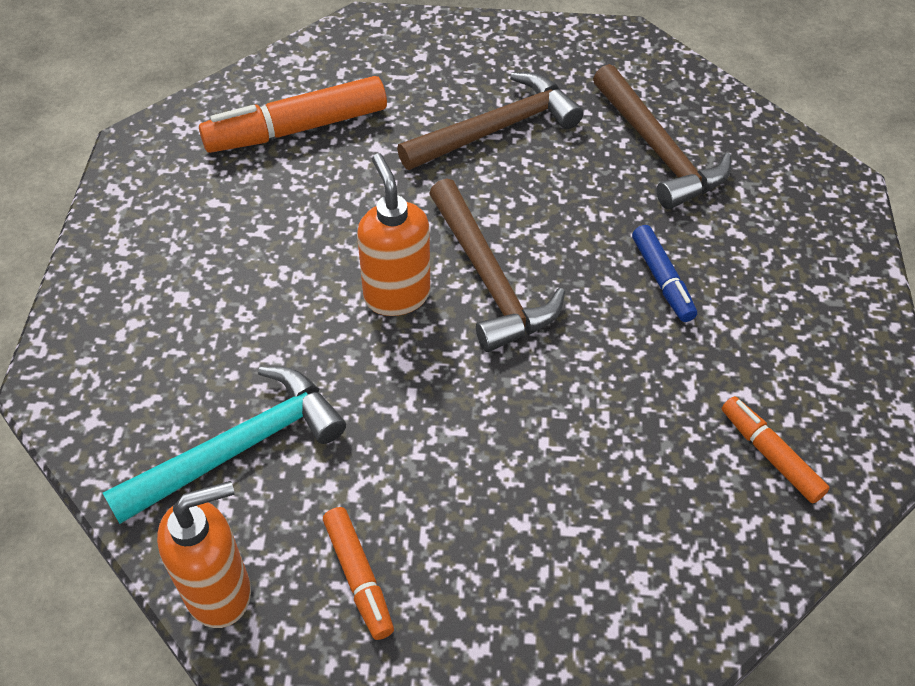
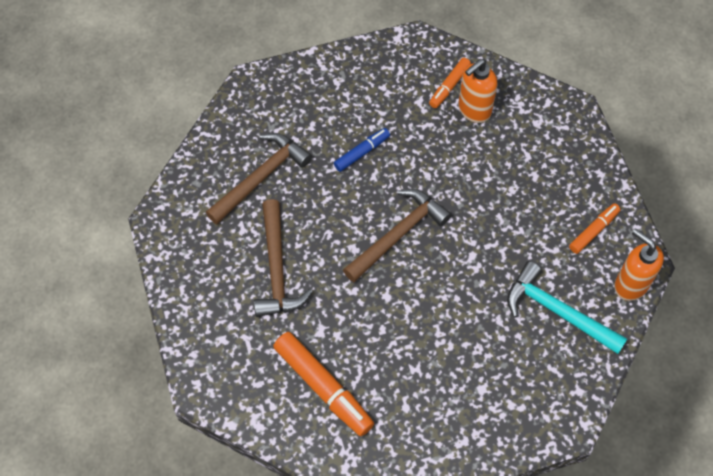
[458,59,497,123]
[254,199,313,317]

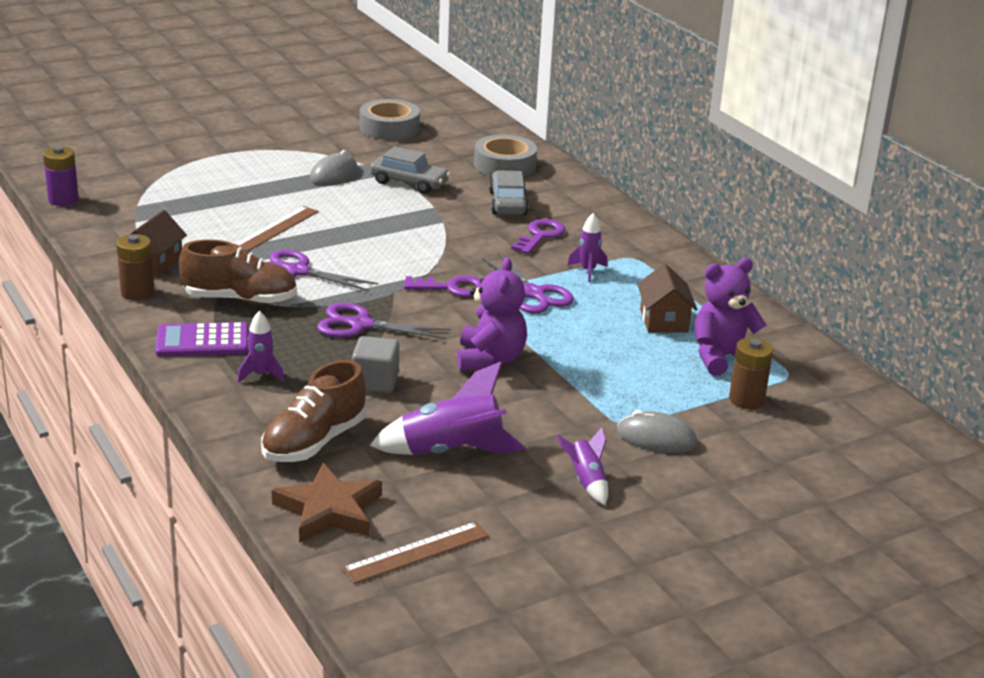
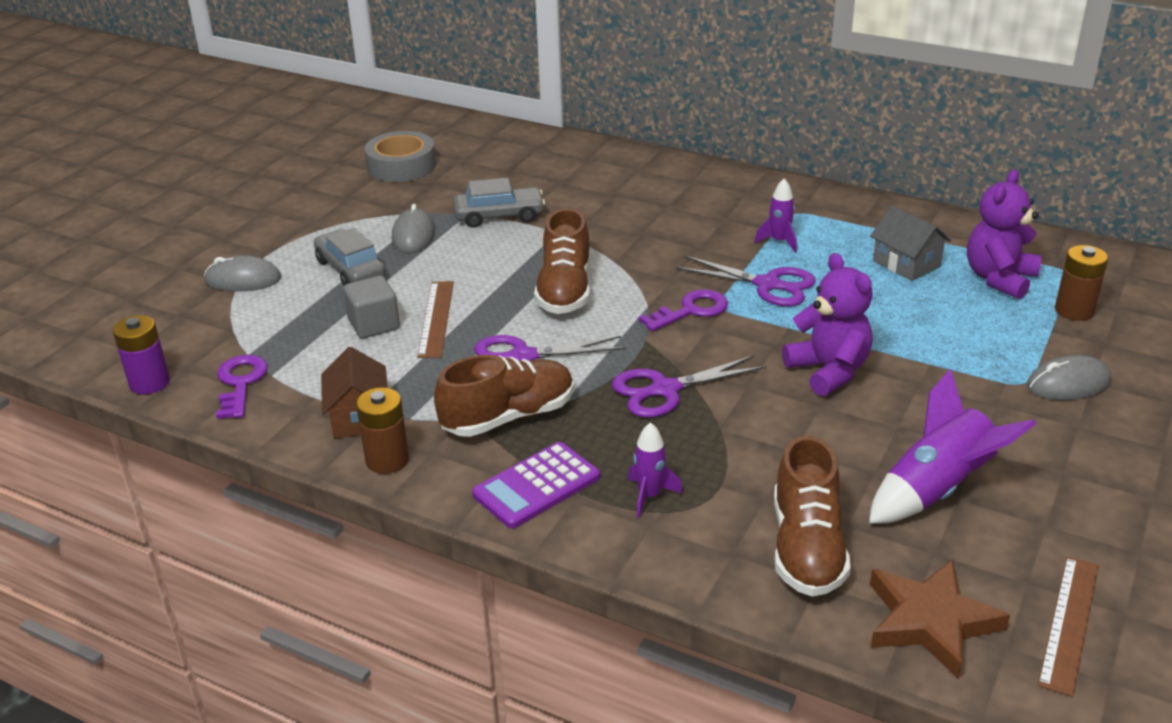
[474,135,537,177] (first image)
[556,427,608,505] (first image)
[204,255,281,292]
[534,208,590,314]
[343,276,400,339]
[314,228,386,286]
[216,355,268,419]
[870,205,951,281]

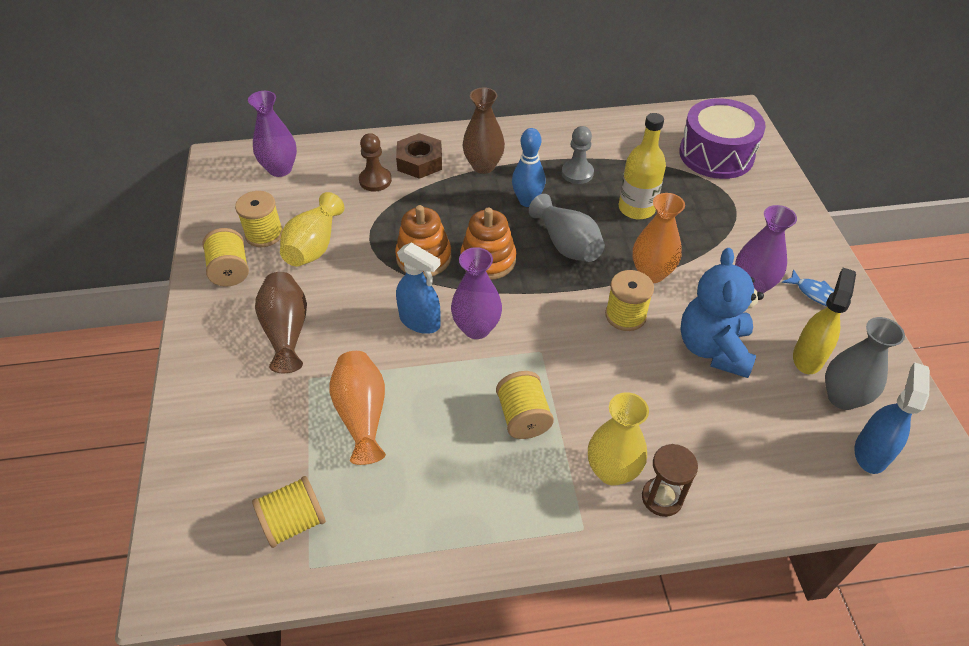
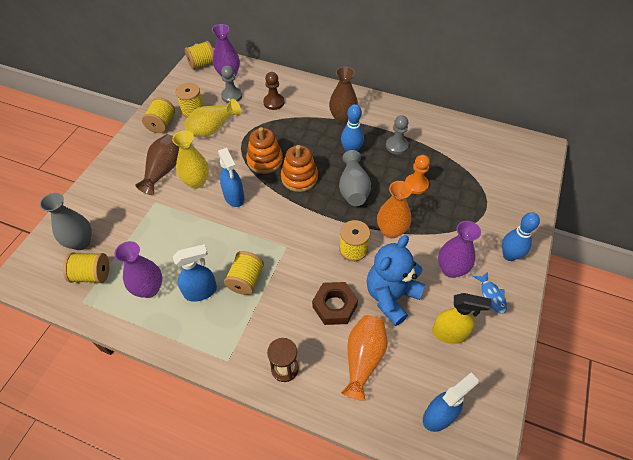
[679,98,766,179] (first image)
[173,244,217,302]
[185,41,214,70]
[221,65,242,103]
[502,212,540,261]
[341,315,388,401]
[312,282,358,325]
[114,241,162,298]
[172,131,209,189]
[40,193,92,250]
[405,155,430,194]
[432,293,491,344]

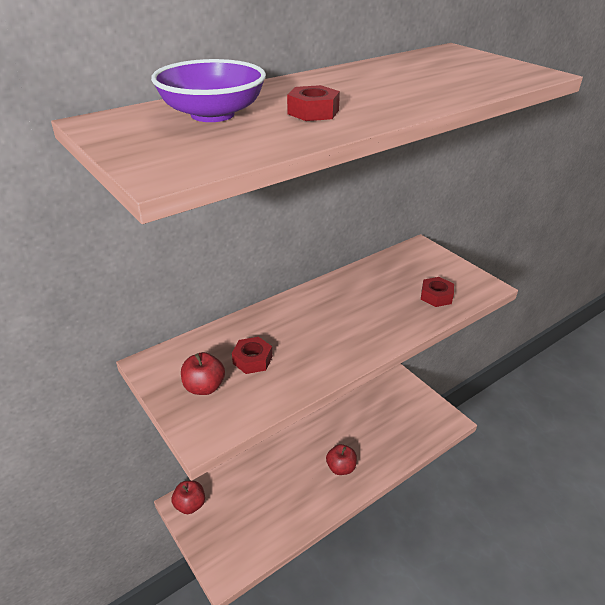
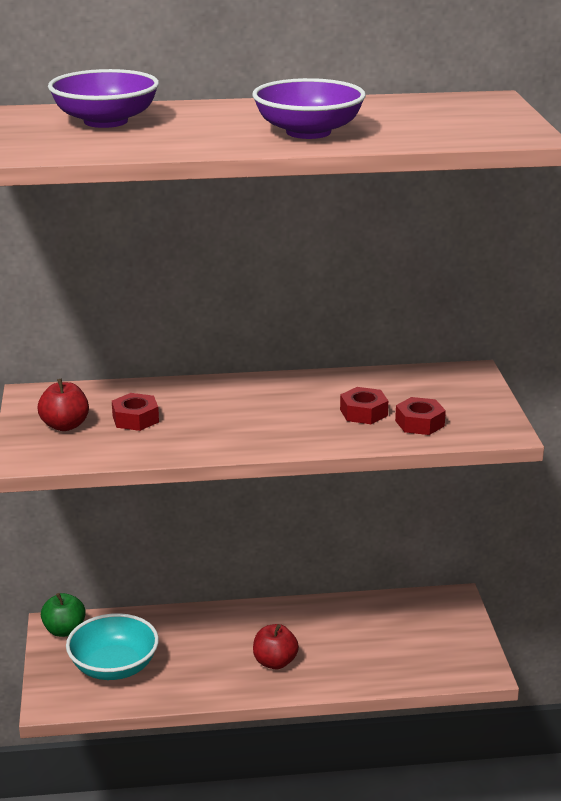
[66,613,159,680]
[252,78,366,139]
[340,387,388,424]
[41,593,86,637]

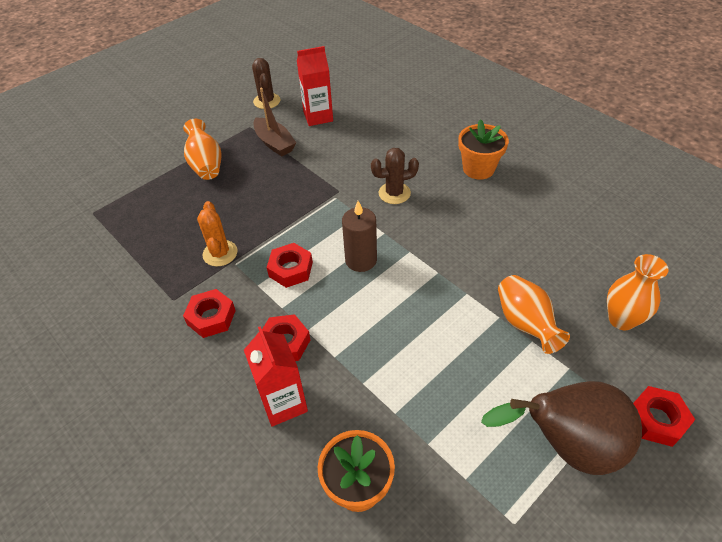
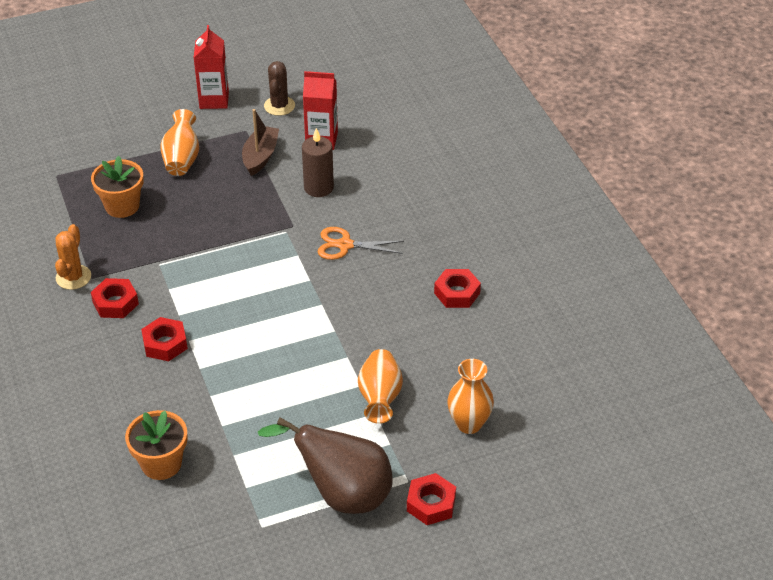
[55,224,91,290]
[194,25,229,109]
[434,269,481,308]
[302,128,334,197]
[91,156,144,218]
[317,227,404,260]
[242,109,279,176]

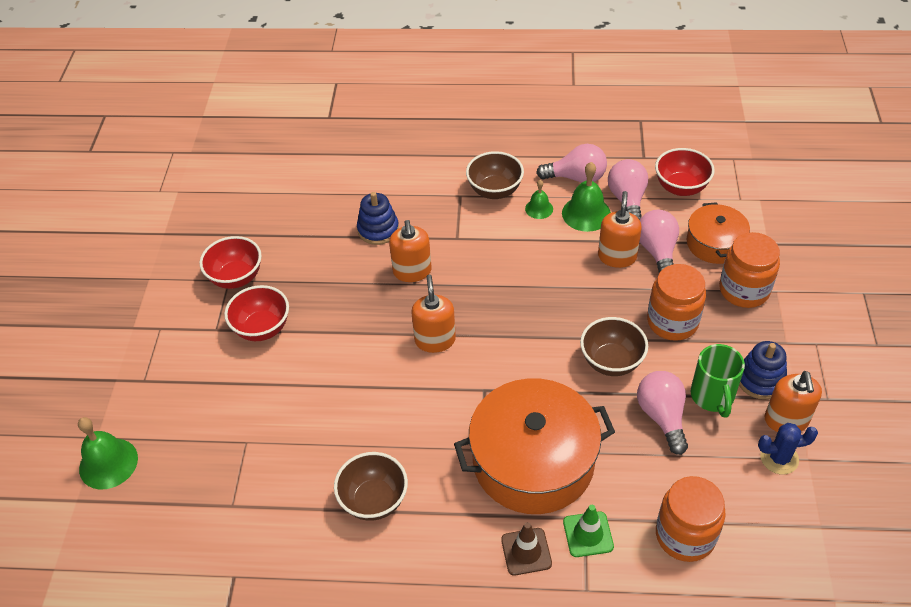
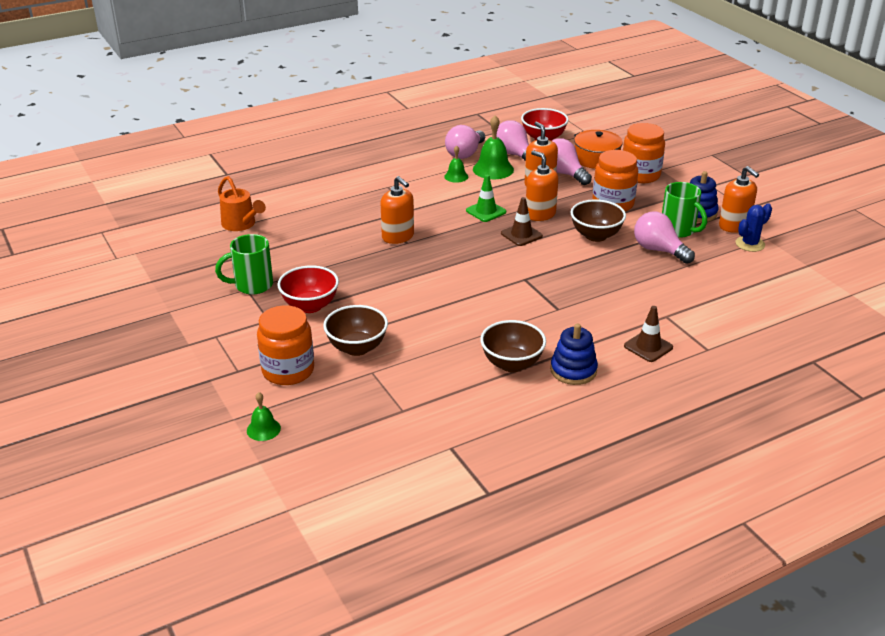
[454,378,615,514] (first image)
[218,176,266,231]
[501,197,543,246]
[550,323,598,385]
[526,150,558,221]
[323,305,388,356]
[466,175,506,222]
[257,305,314,385]
[215,234,273,294]
[445,125,485,159]
[247,392,281,441]

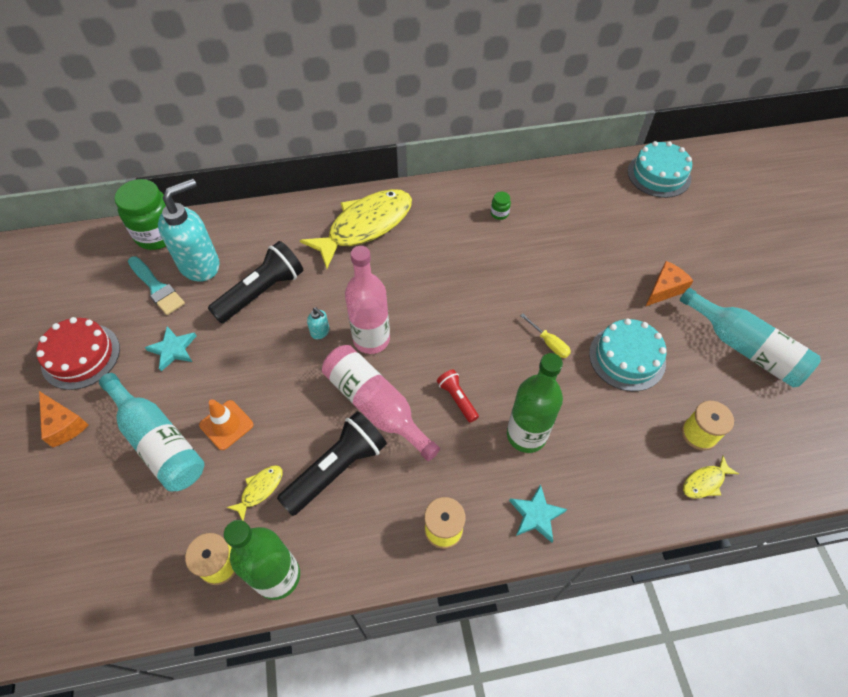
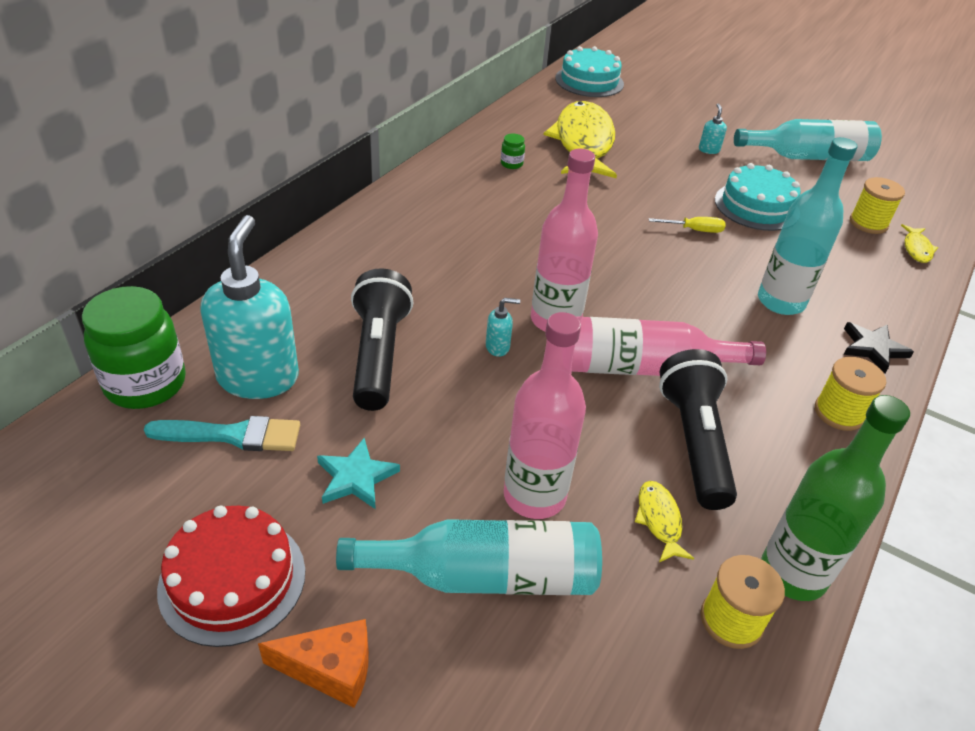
[437,369,479,423] (first image)
[544,101,617,178]
[504,312,586,519]
[699,104,727,154]
[758,137,858,315]
[843,322,914,373]

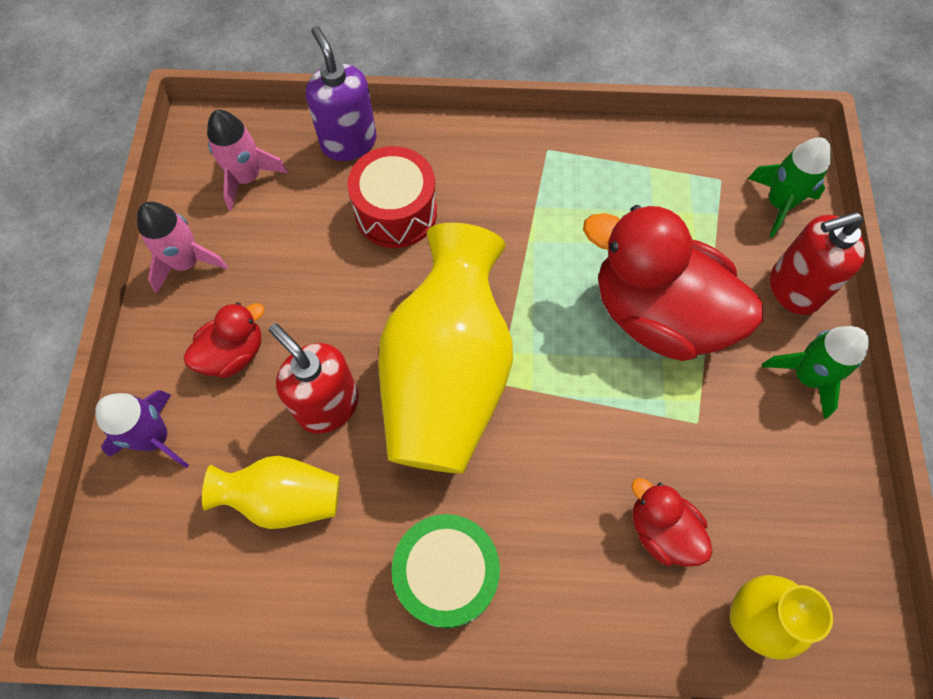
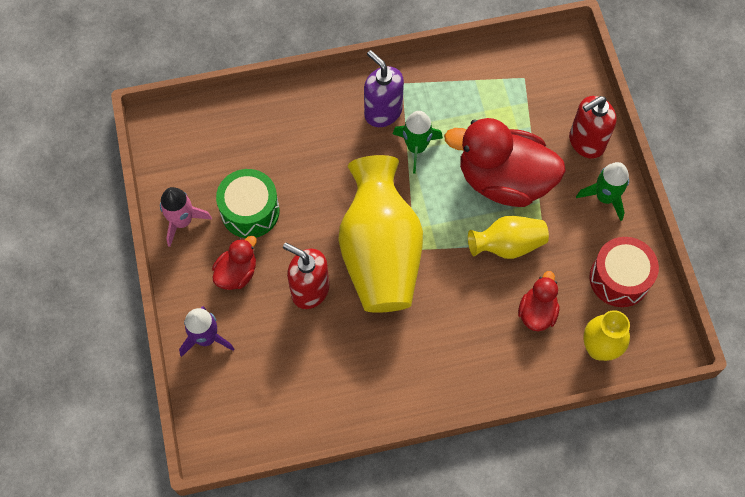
[207,110,288,211] (first image)
[468,216,549,259]
[364,50,404,127]
[589,237,659,307]
[216,169,280,238]
[393,111,443,174]
[518,271,559,331]

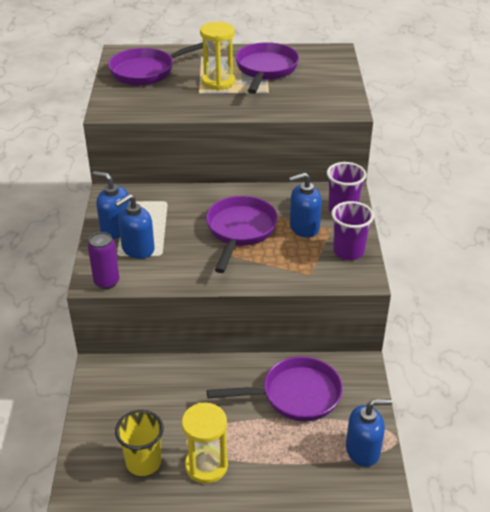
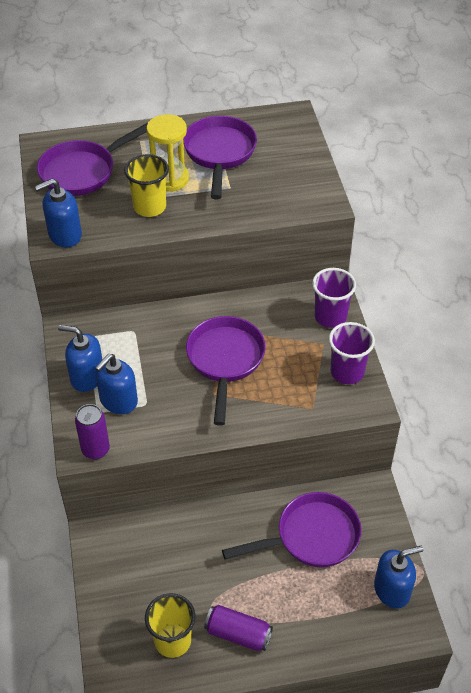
[124,154,169,217]
[34,179,82,248]
[204,605,273,651]

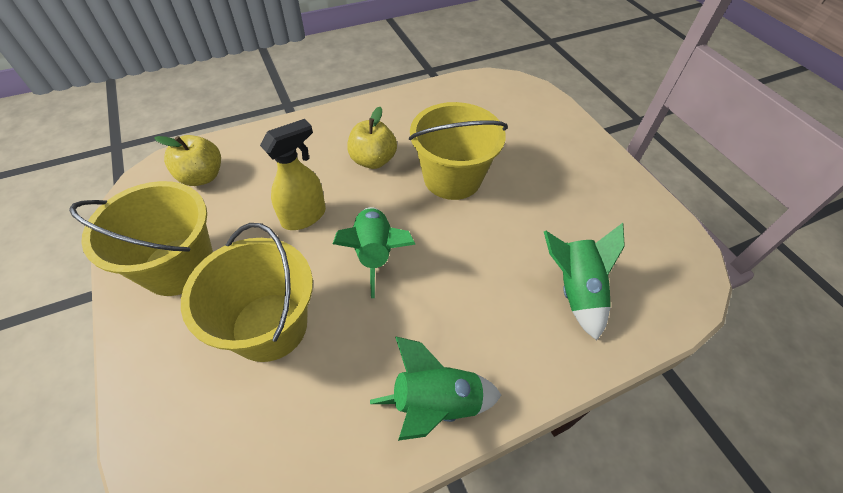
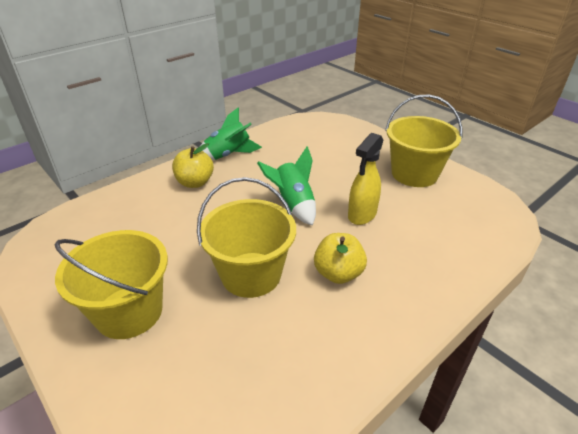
[544,223,625,341] (first image)
[172,143,214,188]
[55,230,168,339]

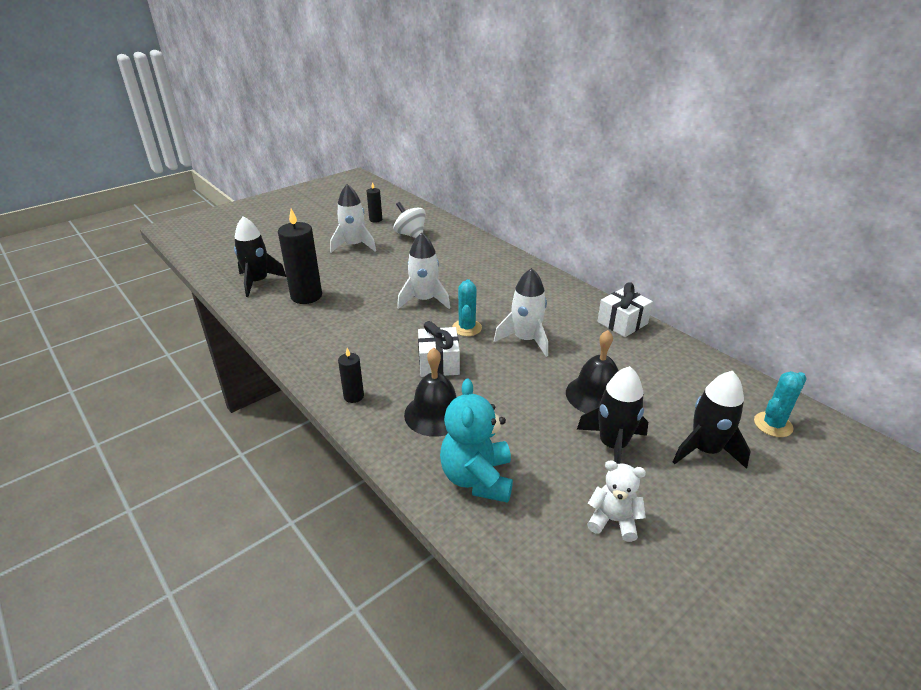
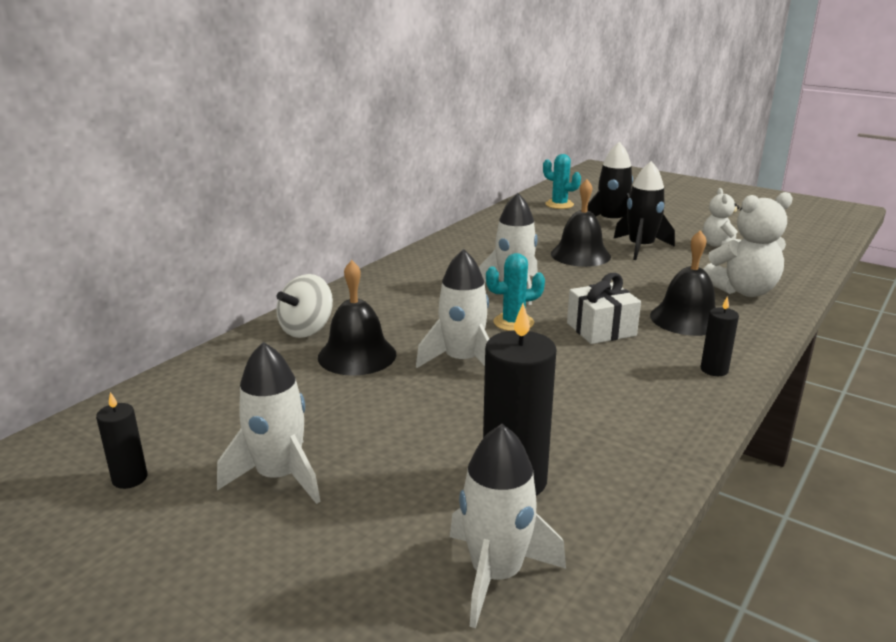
[597,282,653,337] (first image)
[318,260,396,376]
[276,274,333,338]
[450,424,566,628]
[703,192,793,297]

